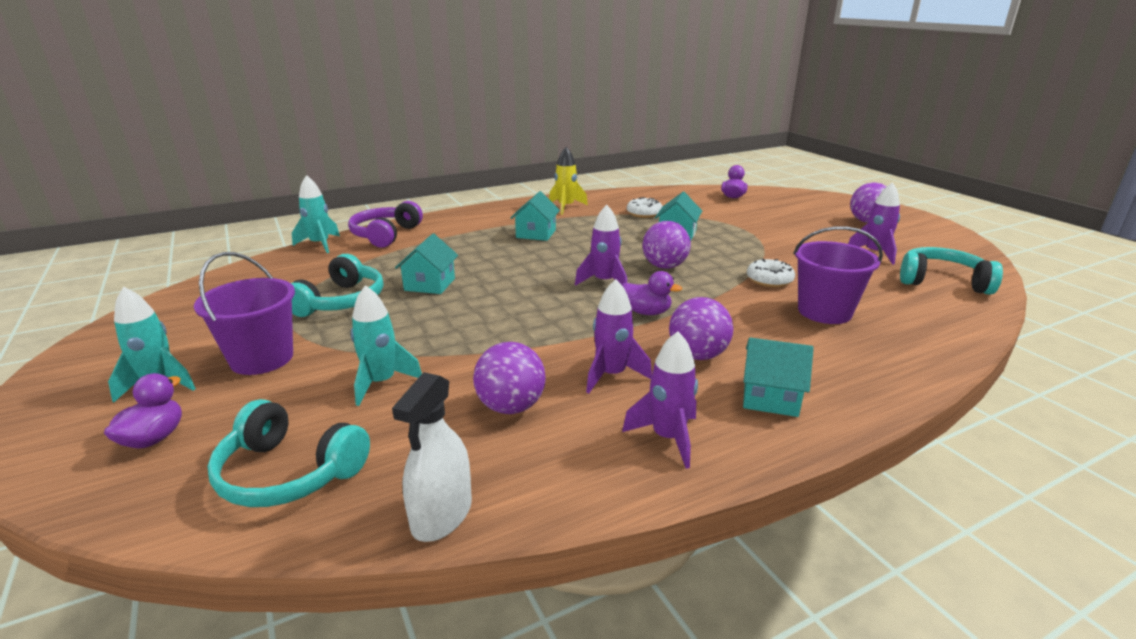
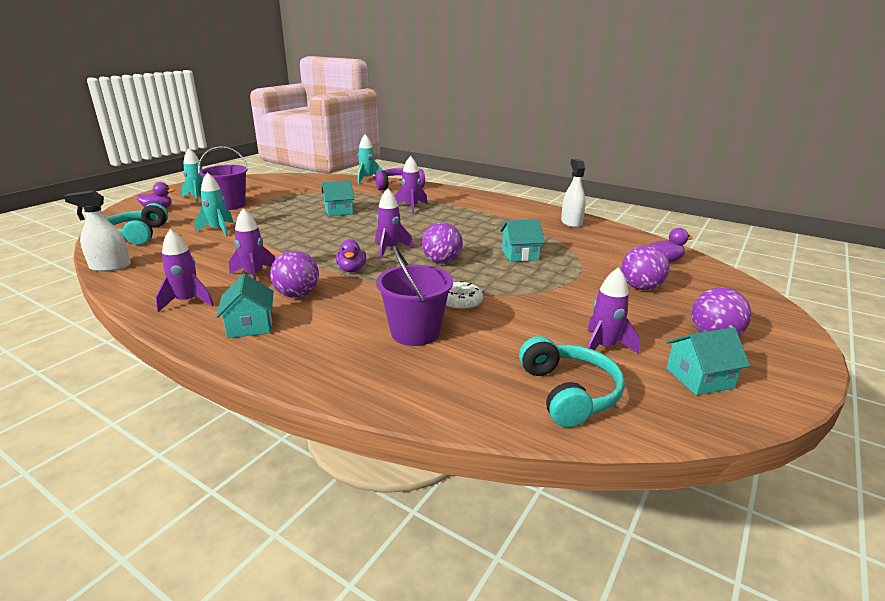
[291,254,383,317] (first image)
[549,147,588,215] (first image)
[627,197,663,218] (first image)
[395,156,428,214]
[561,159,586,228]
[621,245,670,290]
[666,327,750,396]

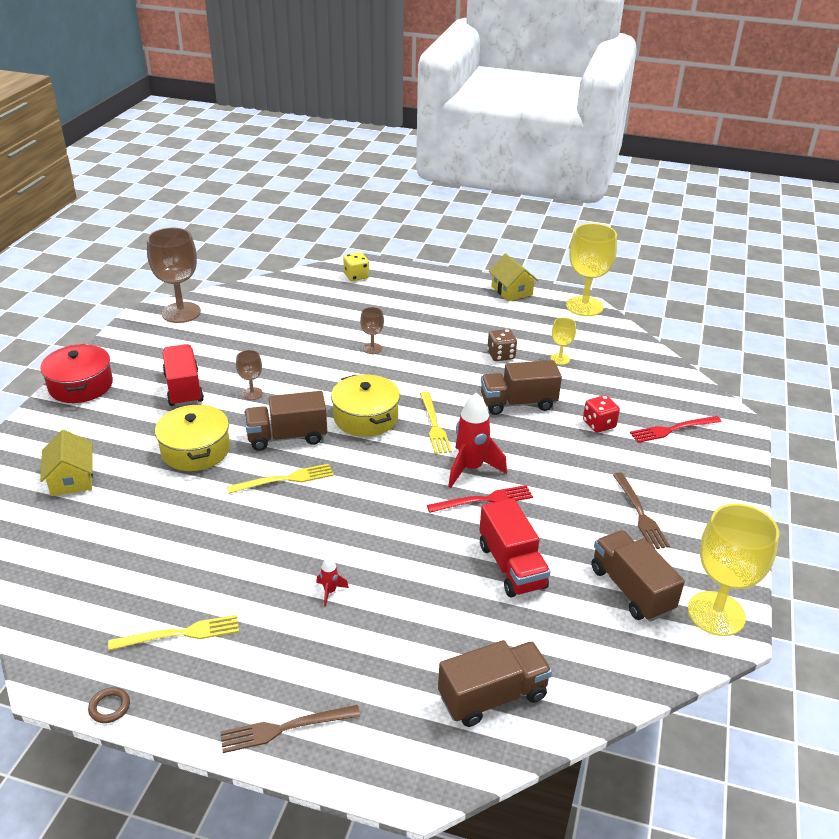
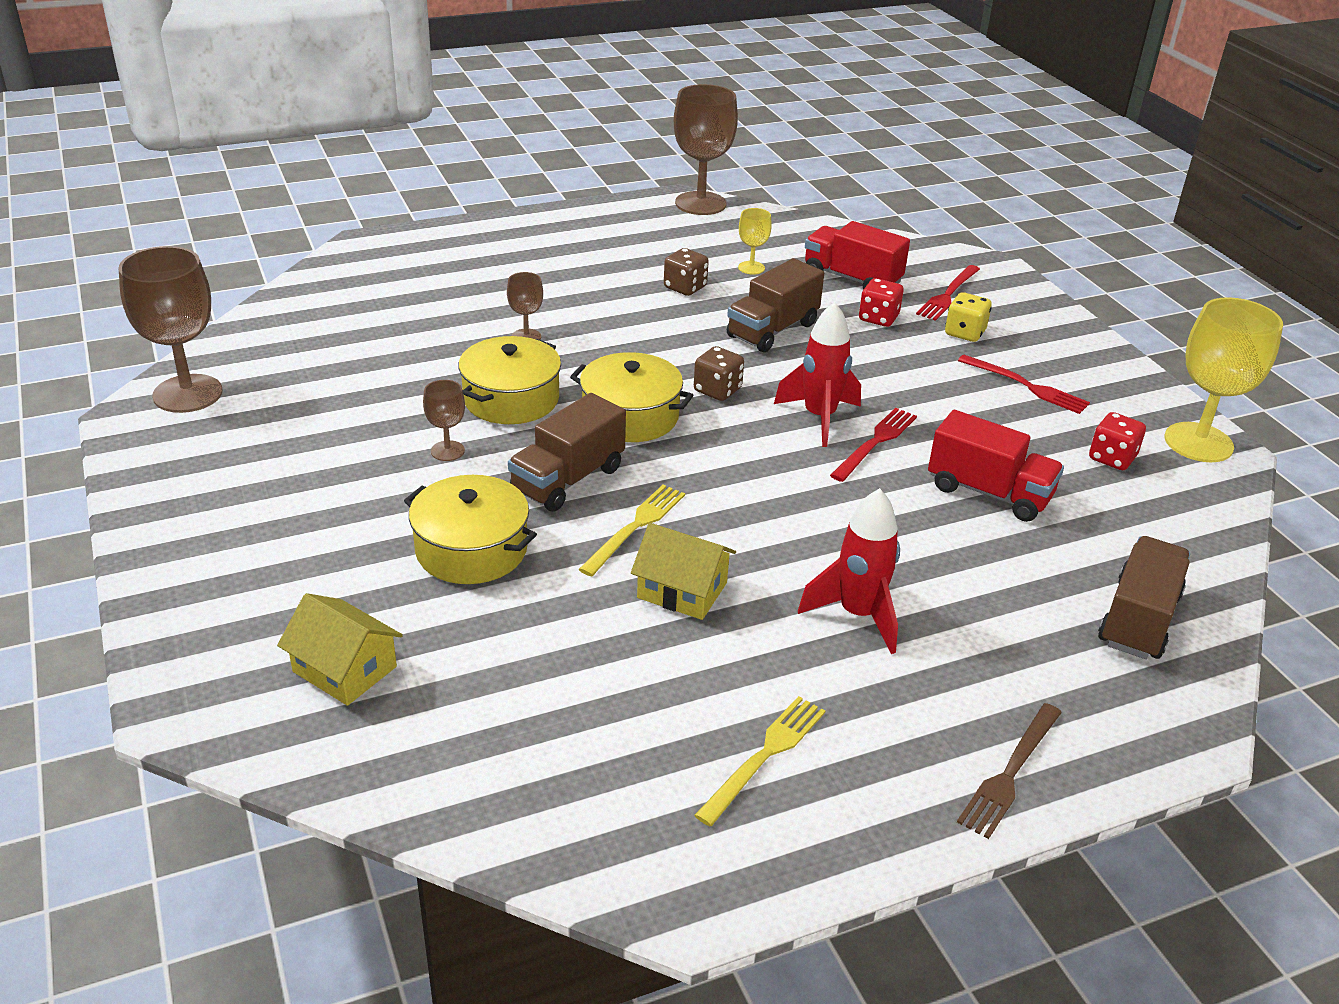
[40,344,113,403] (first image)
[88,687,130,723] (first image)
[458,336,561,424]
[805,221,910,290]
[945,292,992,342]
[631,523,736,620]
[694,346,744,401]
[1089,412,1146,470]
[674,84,738,215]
[958,355,1090,414]
[798,488,900,654]

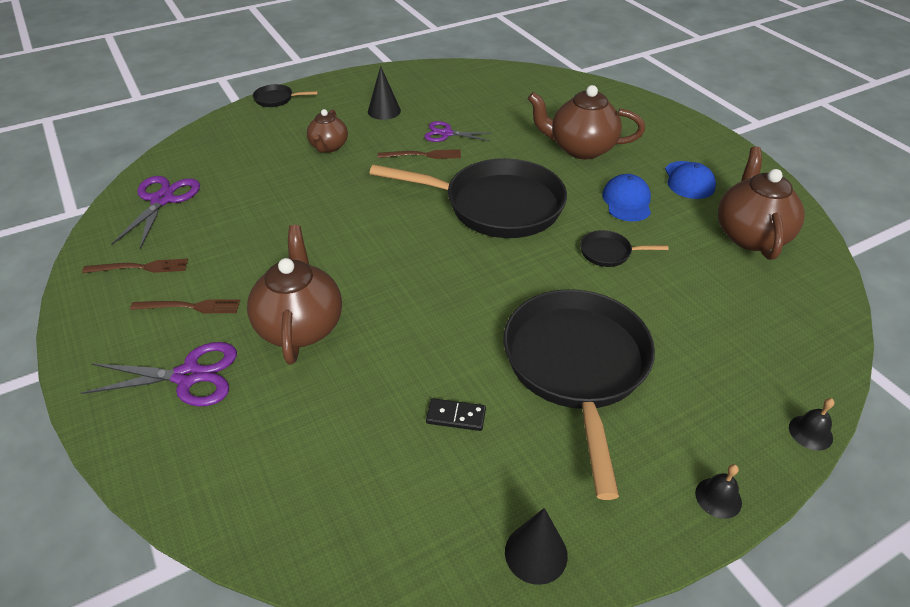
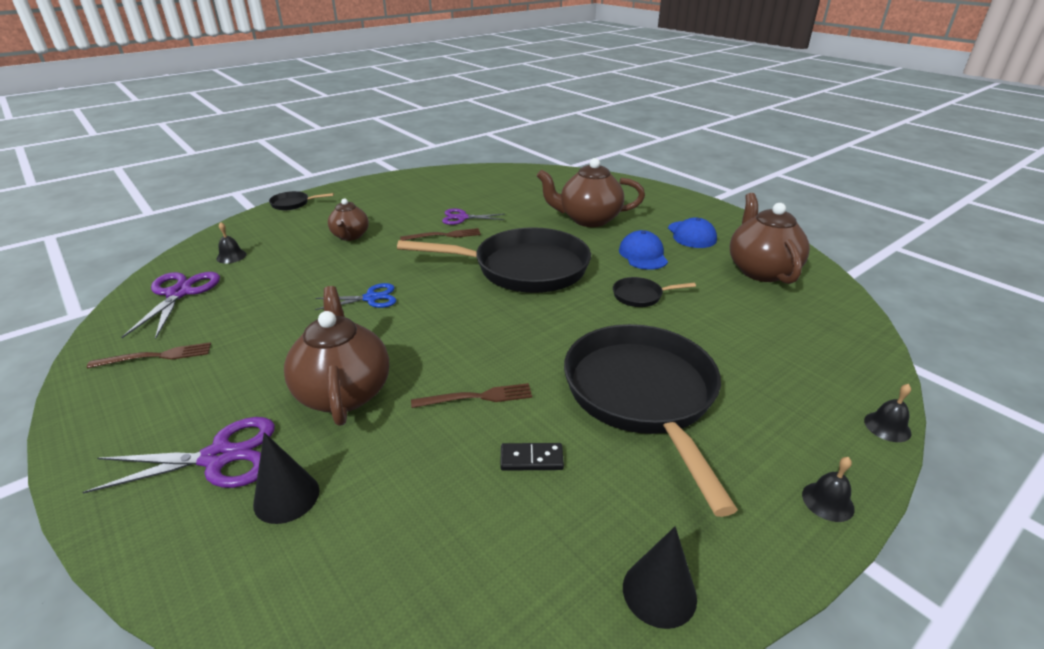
[216,222,247,263]
[315,283,396,310]
[411,383,532,408]
[253,432,319,524]

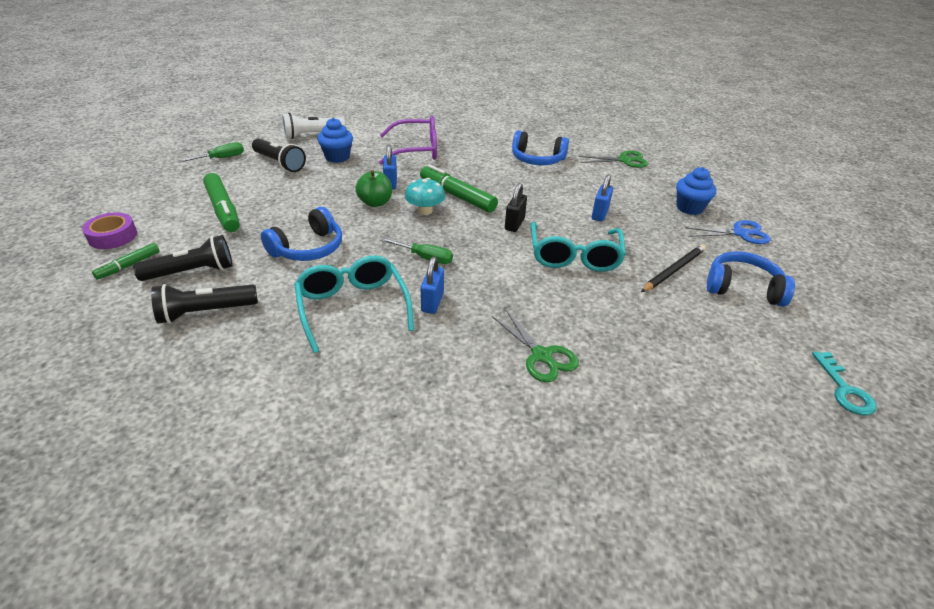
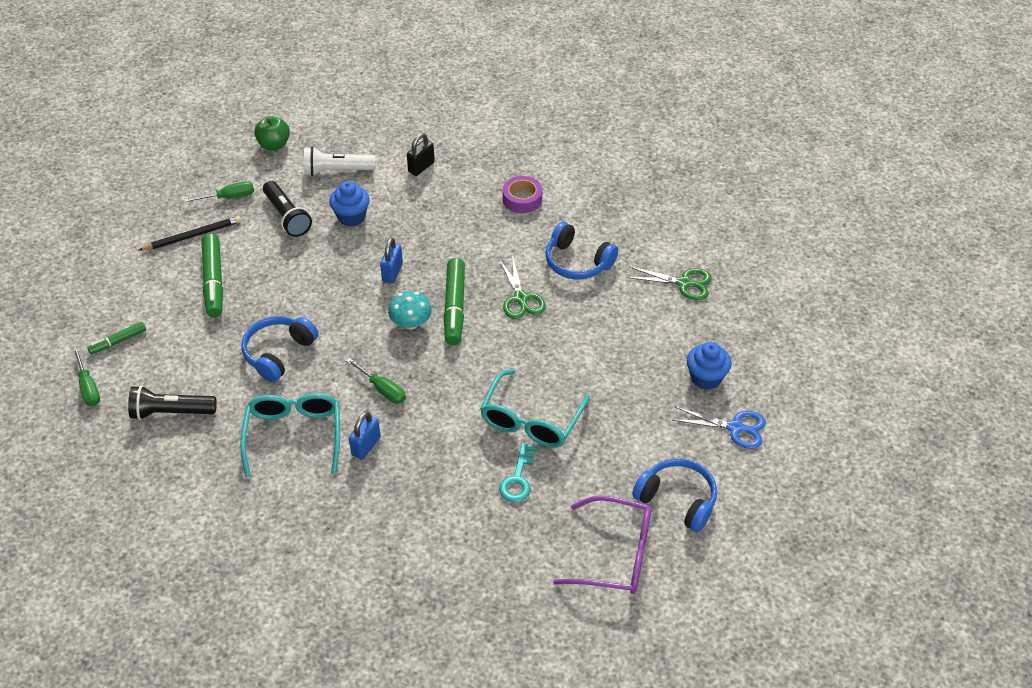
[133,235,233,281] (first image)
[592,174,613,222] (first image)
[73,347,100,406]
[503,176,542,213]
[254,116,290,150]
[553,496,651,594]
[499,255,546,319]
[407,133,435,176]
[139,216,241,250]
[499,443,537,502]
[241,316,318,382]
[444,258,465,345]

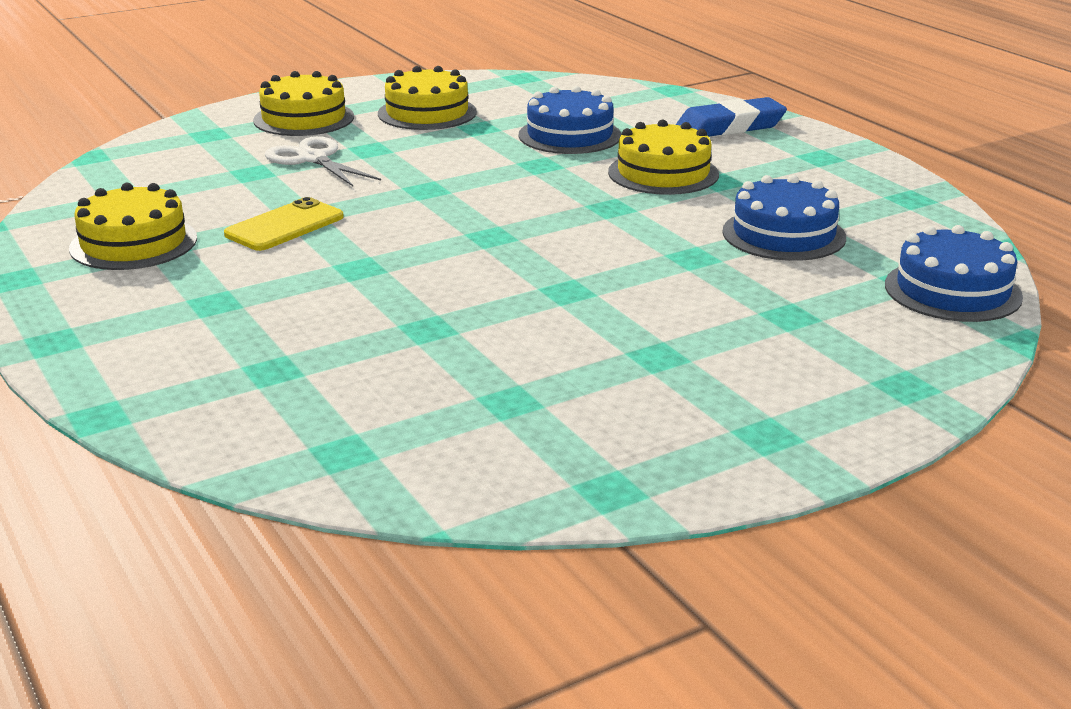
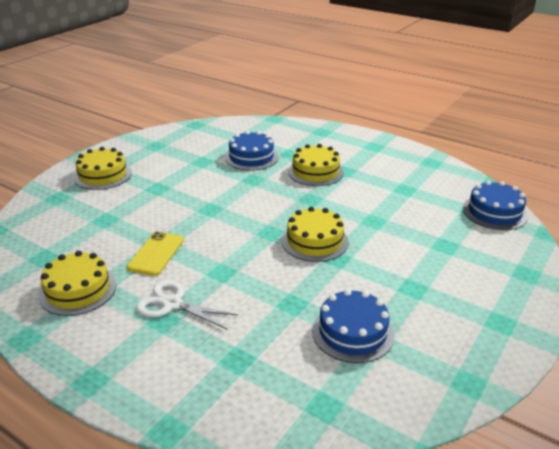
[676,97,787,137] (first image)
[136,281,238,329]
[282,207,349,262]
[312,289,394,363]

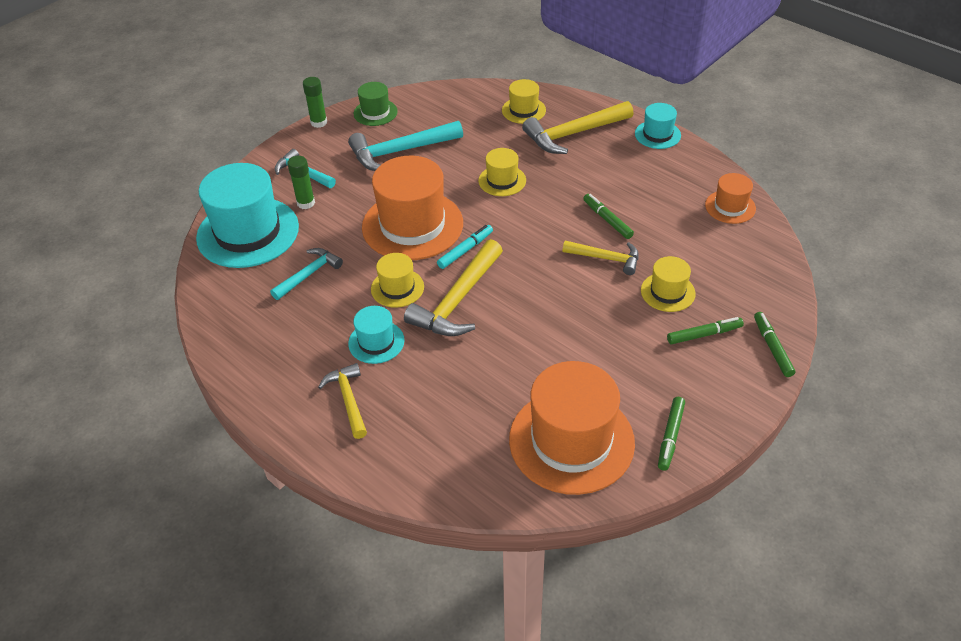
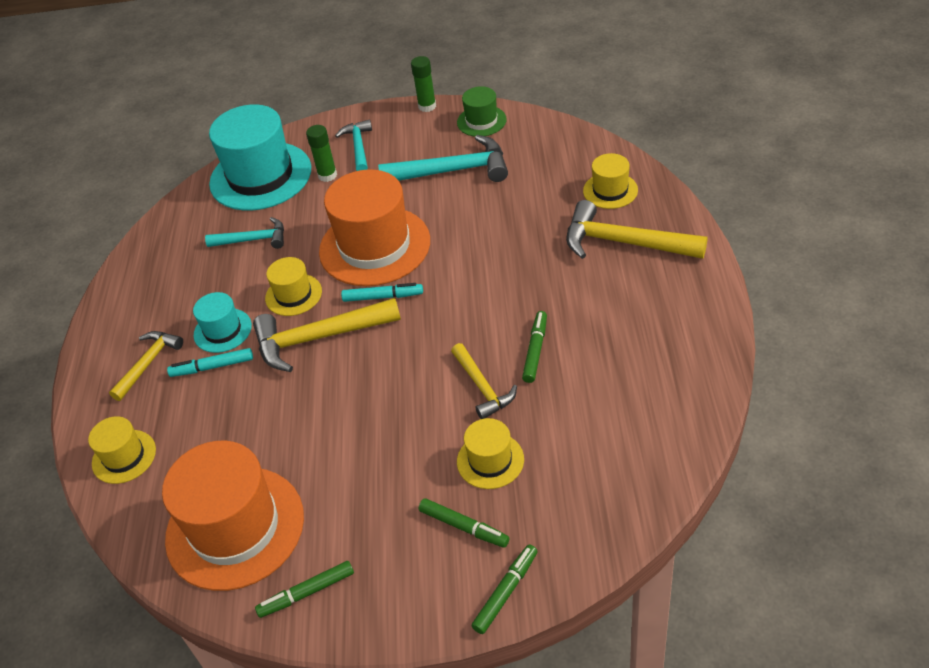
[635,103,681,149] (first image)
[705,173,756,224] (first image)
[167,348,253,377]
[88,416,156,484]
[378,135,508,182]

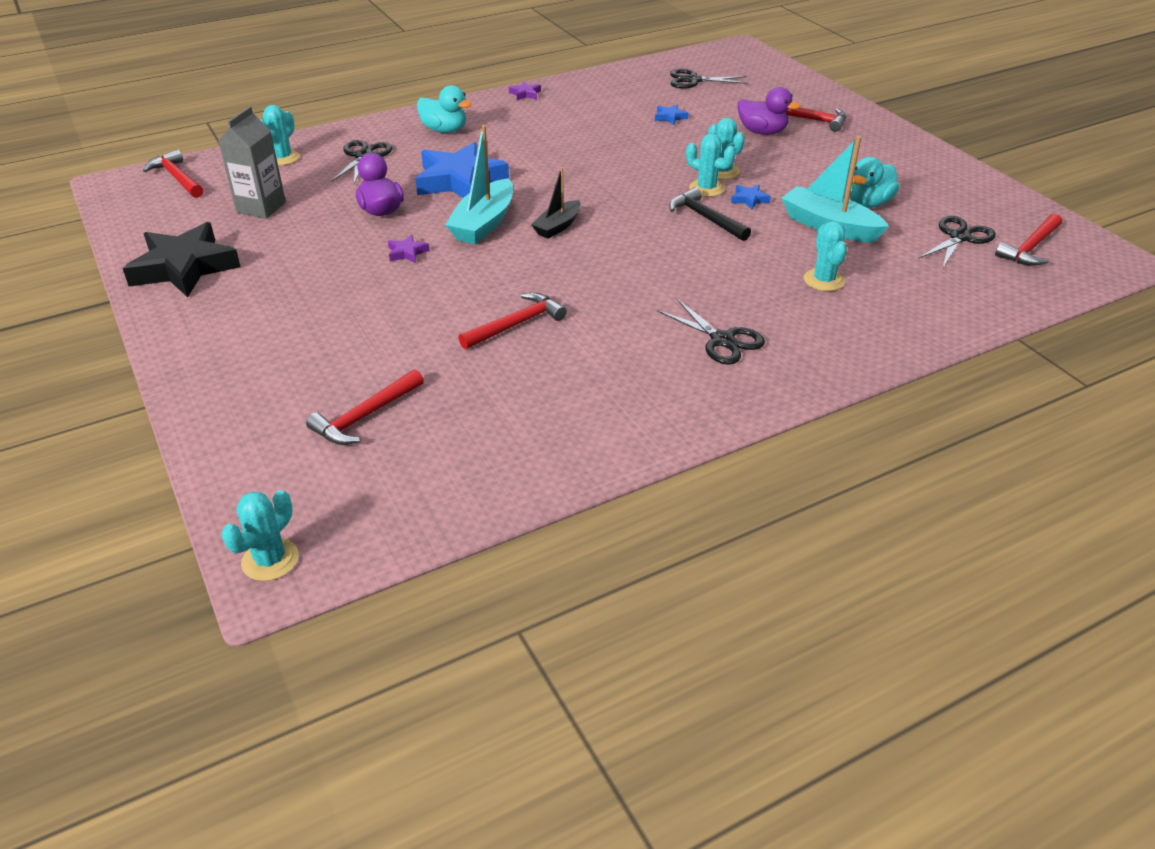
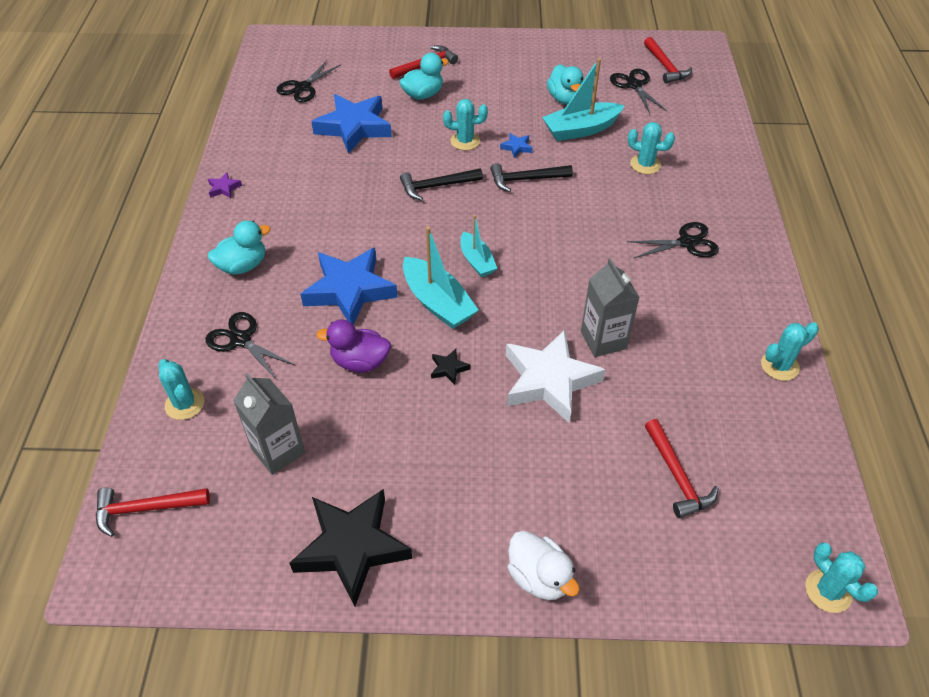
[400,168,483,201]
[506,330,606,423]
[507,531,580,600]
[761,322,819,381]
[581,258,640,357]
[431,349,470,385]
[461,215,497,277]
[399,53,449,100]
[311,94,392,154]

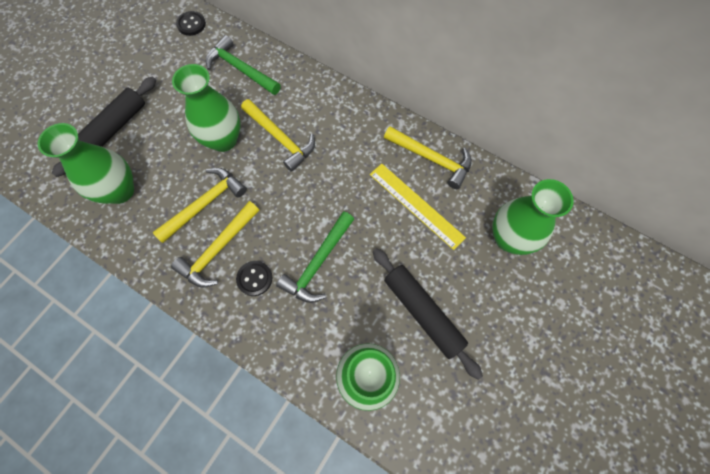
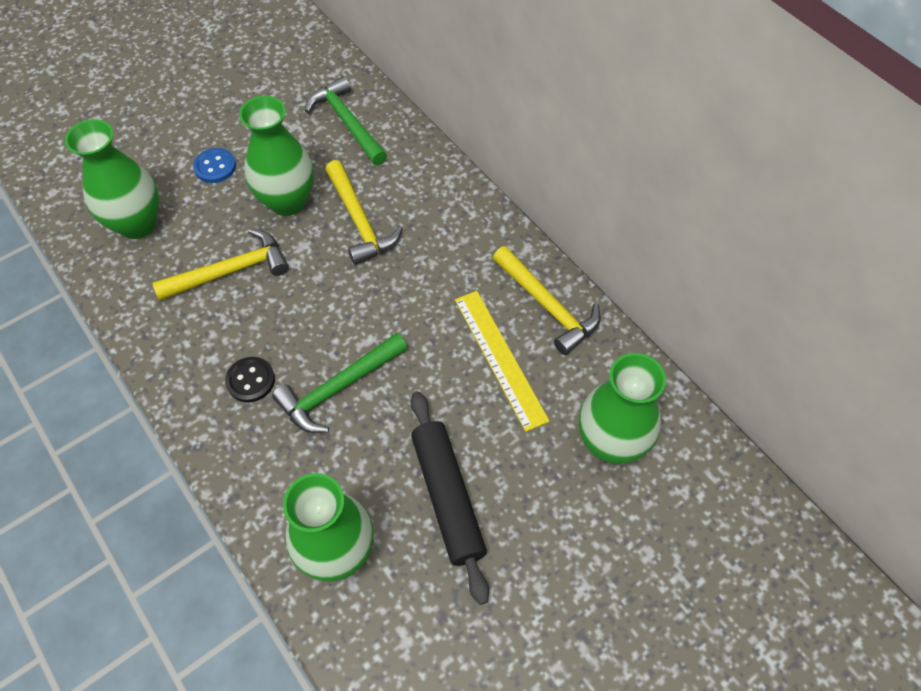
[52,77,156,177] (first image)
[171,201,260,288] (first image)
[176,11,206,36] (first image)
[193,148,236,183]

